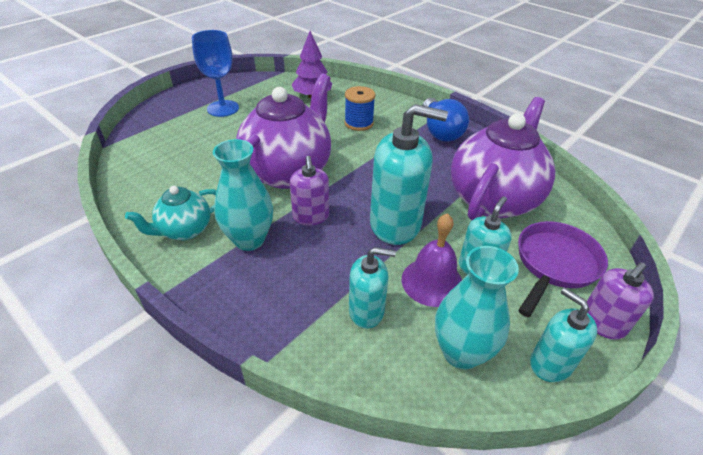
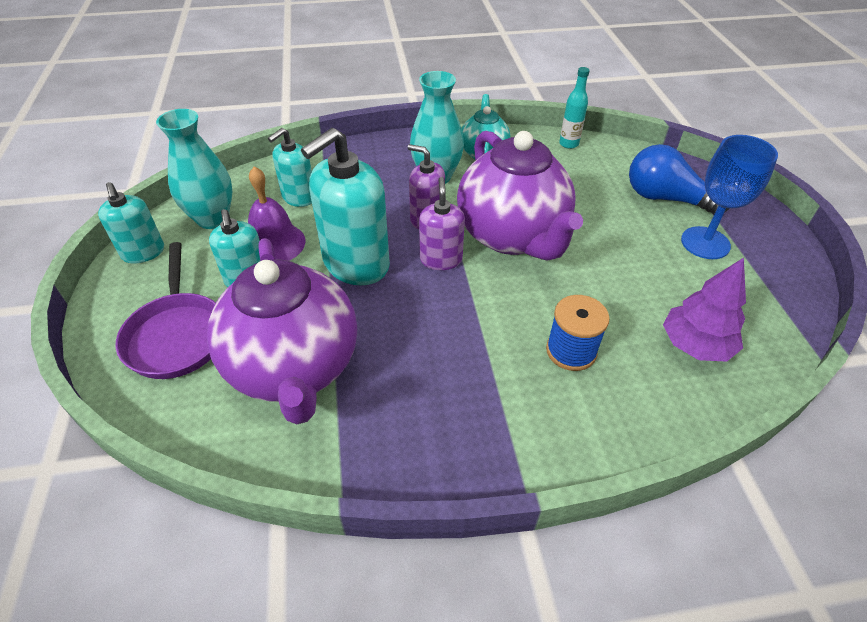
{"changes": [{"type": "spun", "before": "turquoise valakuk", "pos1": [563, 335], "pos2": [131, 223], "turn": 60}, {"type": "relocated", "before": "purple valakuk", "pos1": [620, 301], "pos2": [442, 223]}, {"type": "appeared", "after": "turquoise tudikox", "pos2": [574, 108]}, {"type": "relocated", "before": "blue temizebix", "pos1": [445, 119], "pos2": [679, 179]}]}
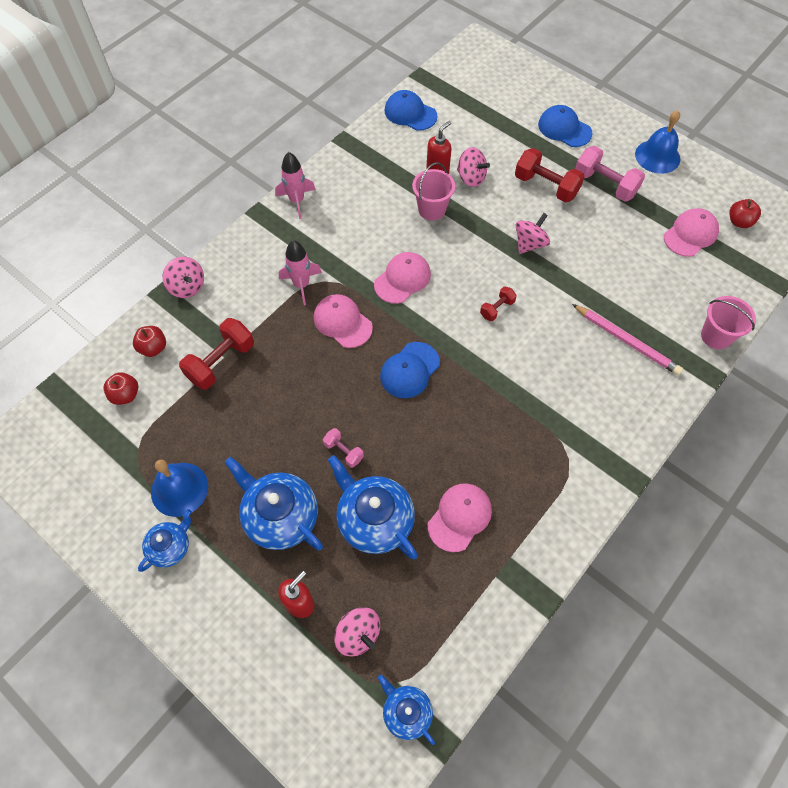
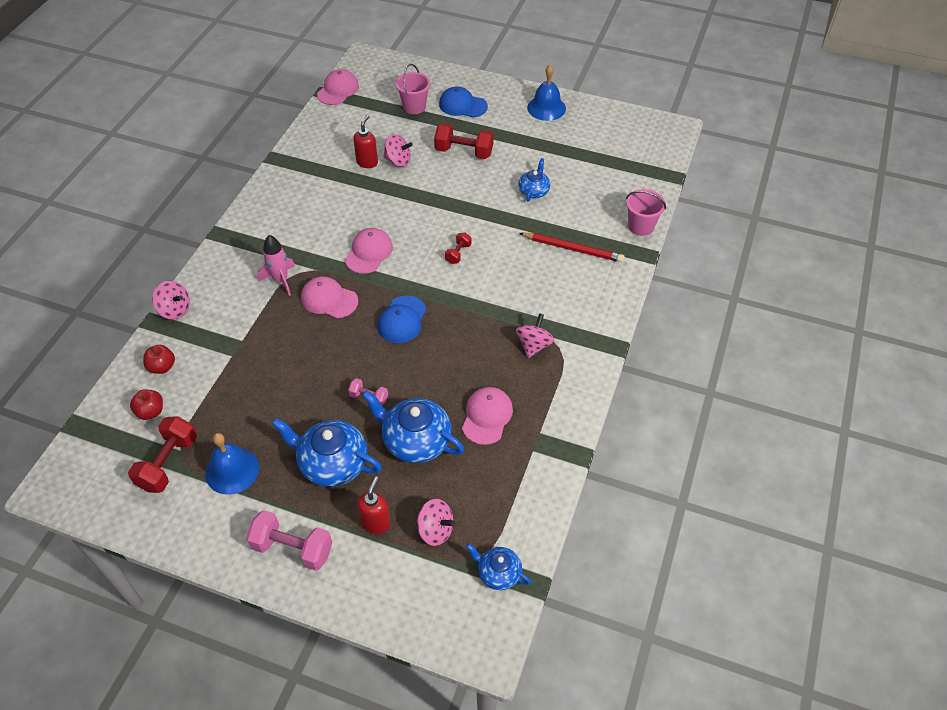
{"changes": [{"type": "relocated", "before": "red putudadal", "pos1": [216, 354], "pos2": [162, 454]}, {"type": "relocated", "before": "pink putudadal", "pos1": [610, 174], "pos2": [289, 540]}, {"type": "relocated", "before": "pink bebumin", "pos1": [691, 232], "pos2": [338, 87]}, {"type": "relocated", "before": "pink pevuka", "pos1": [433, 191], "pos2": [412, 89]}, {"type": "relocated", "before": "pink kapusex", "pos1": [533, 233], "pos2": [535, 335]}, {"type": "relocated", "before": "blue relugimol", "pos1": [165, 540], "pos2": [534, 180]}, {"type": "colour", "before": "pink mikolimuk", "after": "red mikolimuk", "pos1": [627, 340], "pos2": [571, 247]}, {"type": "missing", "before": "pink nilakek", "pos1": [295, 185]}, {"type": "missing", "before": "blue bebumin", "pos1": [411, 110]}, {"type": "missing", "before": "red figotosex", "pos1": [745, 213]}]}
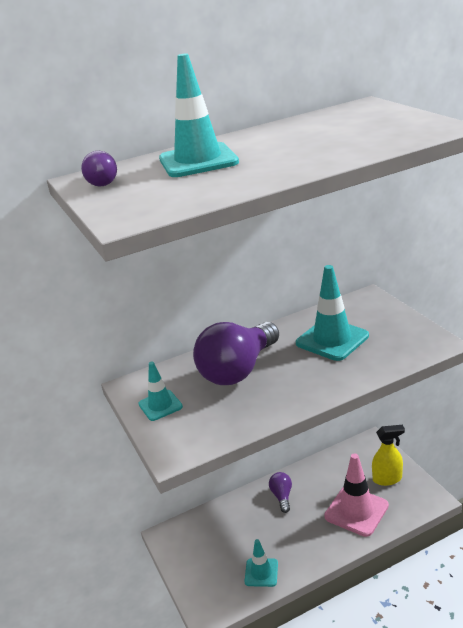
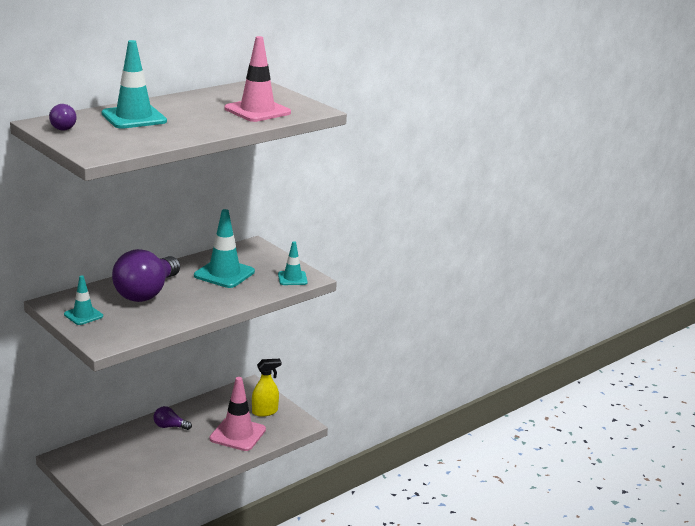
{"changes": [{"type": "spun", "before": "purple temizebix", "pos1": [280, 492], "pos2": [173, 418], "turn": -60}, {"type": "appeared", "after": "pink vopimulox", "pos2": [257, 79]}, {"type": "relocated", "before": "turquoise vopimulox", "pos1": [261, 563], "pos2": [293, 263]}]}
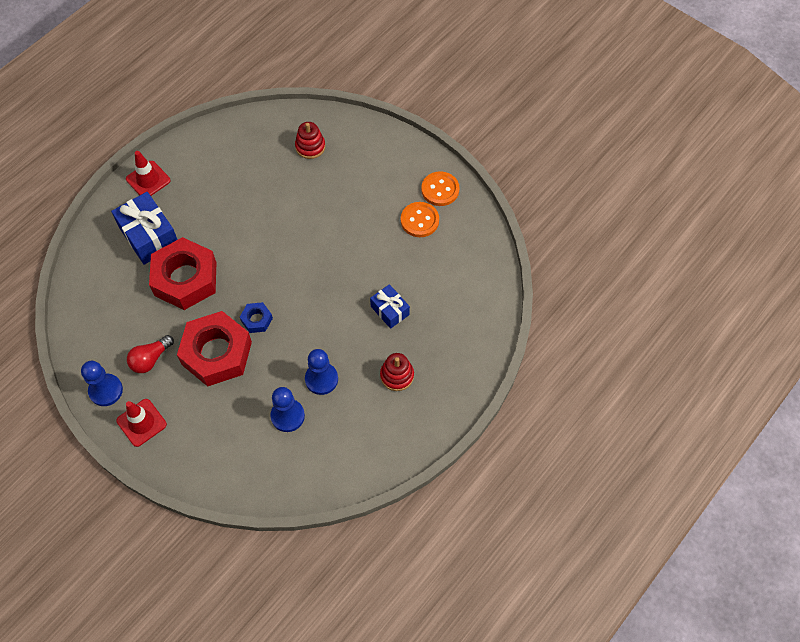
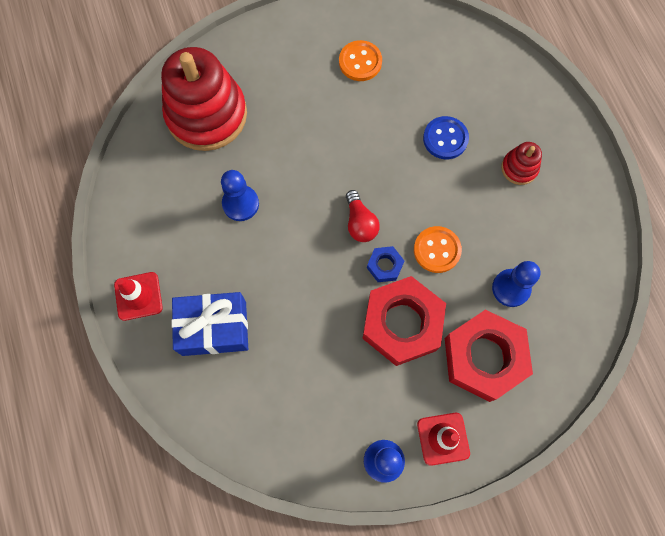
{"changes": [{"type": "size", "before": "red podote", "pos1": [310, 140], "pos2": [204, 99], "scale": 2.26}, {"type": "relocated", "before": "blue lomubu", "pos1": [321, 372], "pos2": [240, 195]}, {"type": "relocated", "before": "red temizebix", "pos1": [150, 354], "pos2": [363, 216]}, {"type": "relocated", "before": "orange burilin", "pos1": [440, 189], "pos2": [438, 249]}, {"type": "exchanged", "before": "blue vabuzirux", "after": "blue burilin", "pos1": [390, 306], "pos2": [446, 137]}, {"type": "relocated", "before": "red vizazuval", "pos1": [182, 273], "pos2": [489, 356]}]}
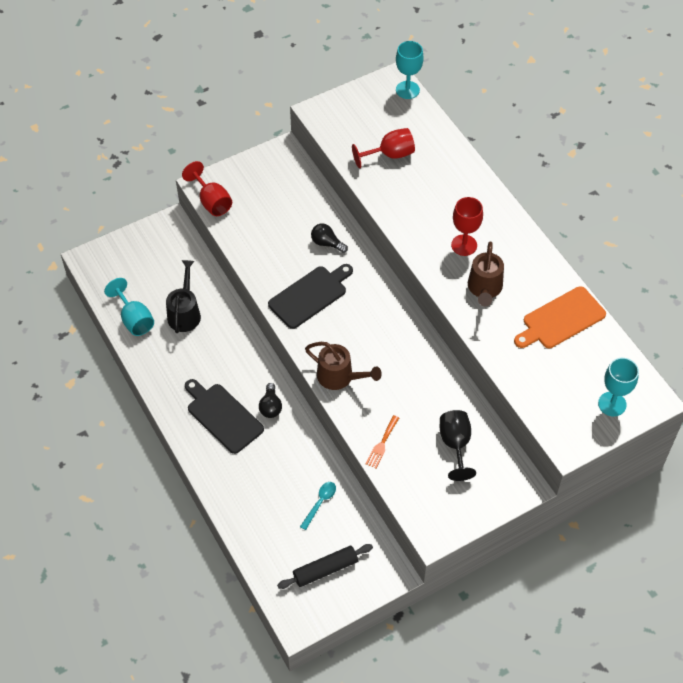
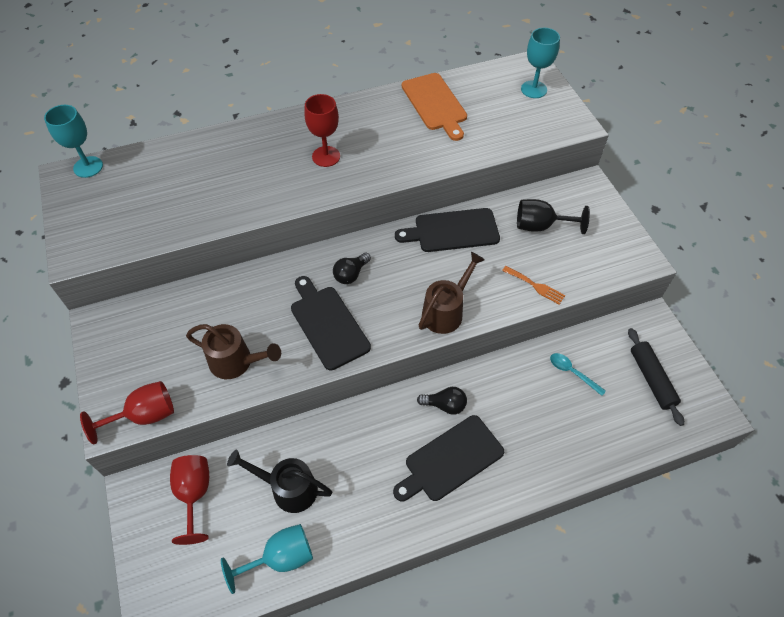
{"changes": [{"type": "relocated", "before": "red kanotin", "pos1": [383, 148], "pos2": [189, 500]}, {"type": "relocated", "before": "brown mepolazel", "pos1": [486, 274], "pos2": [233, 351]}, {"type": "relocated", "before": "black temizebix", "pos1": [329, 238], "pos2": [352, 268]}, {"type": "appeared", "after": "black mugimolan", "pos2": [447, 230]}]}
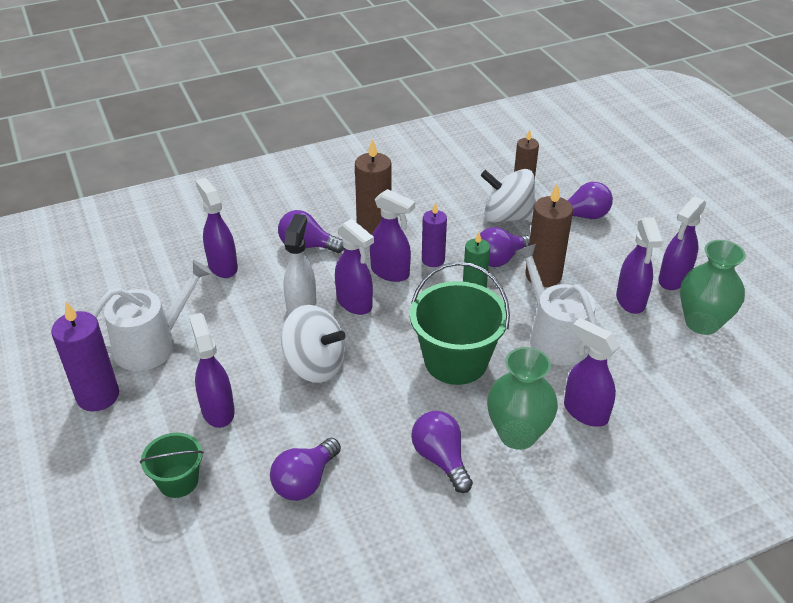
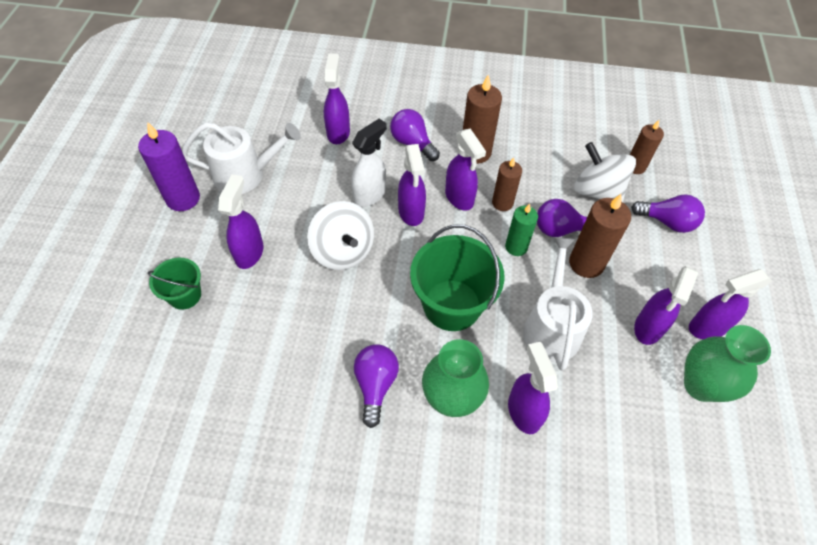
{"changes": [{"type": "colour", "before": "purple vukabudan", "after": "brown vukabudan", "pos1": [434, 234], "pos2": [507, 184]}, {"type": "missing", "before": "purple temizebix", "pos1": [305, 469]}]}
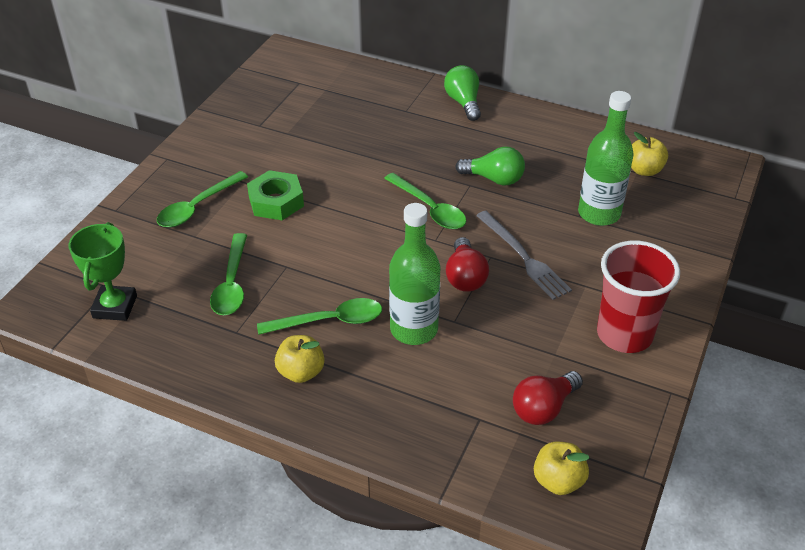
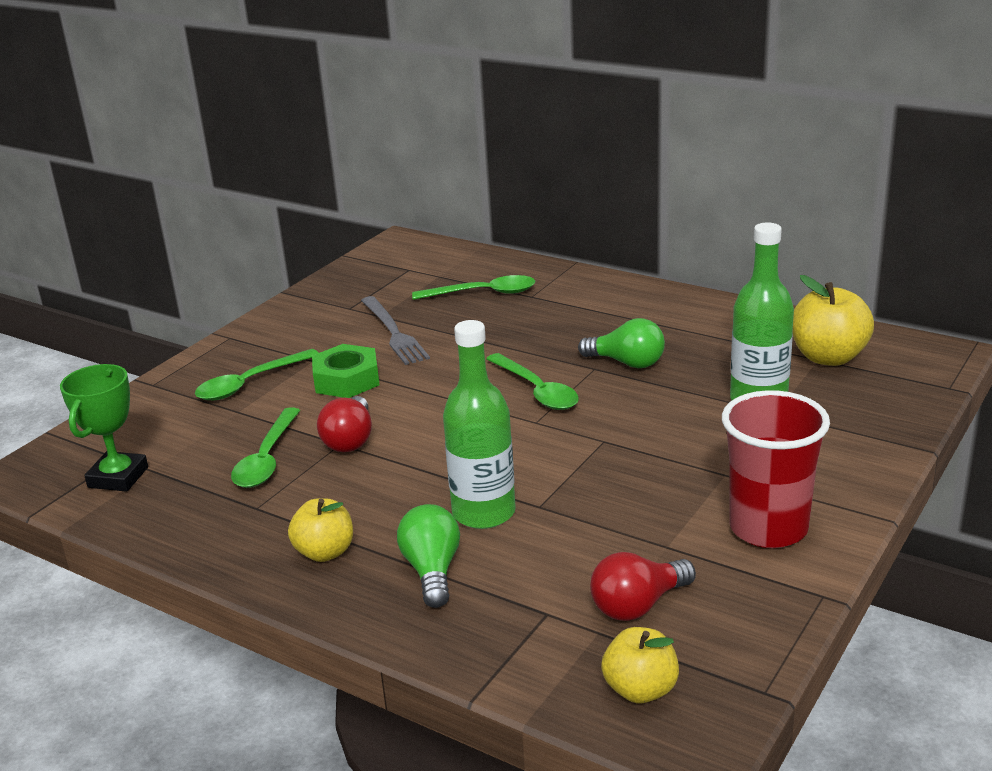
{"changes": [{"type": "relocated", "before": "red temizebix", "pos1": [467, 264], "pos2": [344, 424]}, {"type": "relocated", "before": "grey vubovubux", "pos1": [524, 255], "pos2": [395, 330]}, {"type": "relocated", "before": "green temizebix", "pos1": [462, 93], "pos2": [428, 556]}, {"type": "relocated", "before": "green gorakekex", "pos1": [319, 316], "pos2": [473, 287]}, {"type": "size", "before": "yellow figotosex", "pos1": [649, 154], "pos2": [833, 320], "scale": 1.53}]}
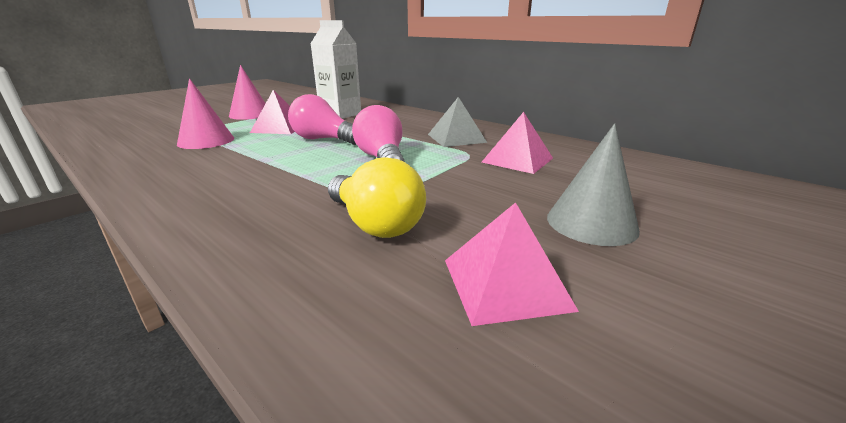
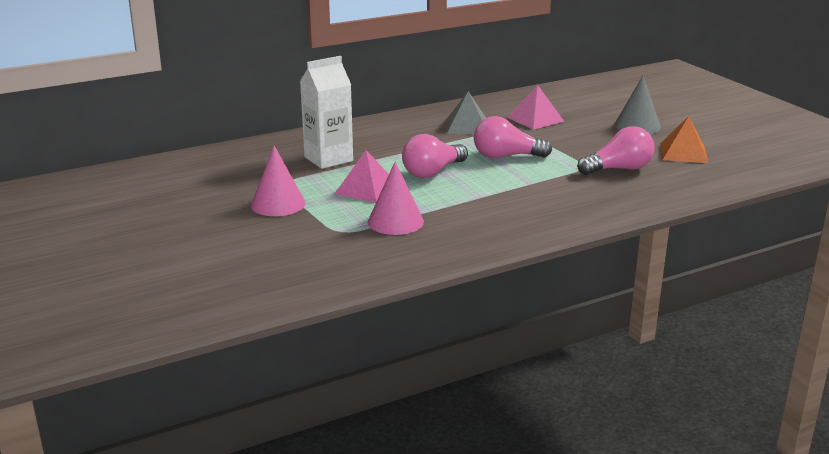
{"changes": [{"type": "colour", "before": "yellow temizebix", "after": "pink temizebix", "pos1": [377, 197], "pos2": [616, 150]}, {"type": "colour", "before": "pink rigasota", "after": "orange rigasota", "pos1": [512, 264], "pos2": [684, 139]}]}
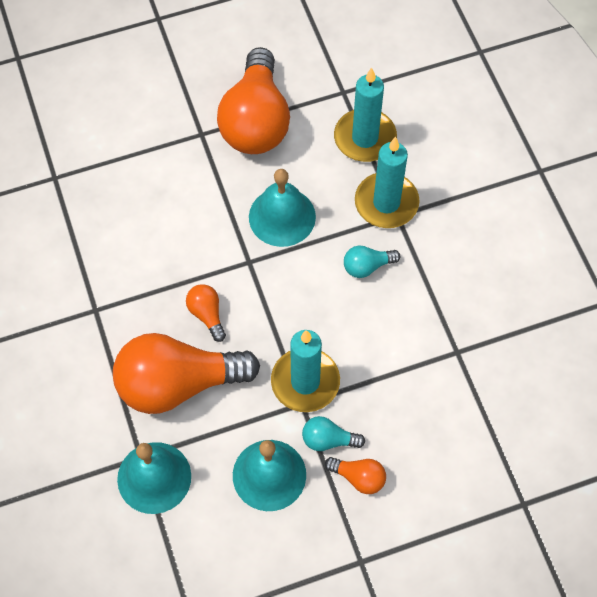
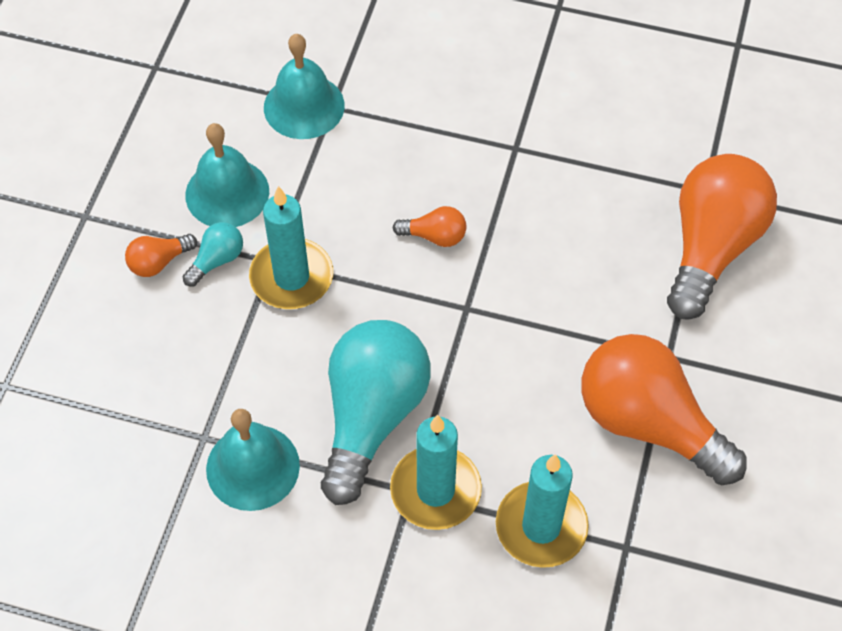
{"changes": [{"type": "relocated", "before": "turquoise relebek", "pos1": [282, 208], "pos2": [253, 460]}, {"type": "size", "before": "turquoise temizebix", "pos1": [372, 262], "pos2": [376, 412], "scale": 2.32}, {"type": "relocated", "before": "orange temizebix", "pos1": [186, 373], "pos2": [722, 237]}]}
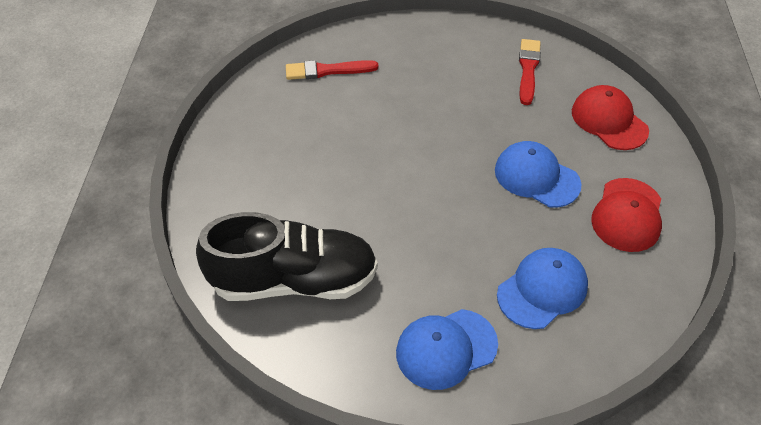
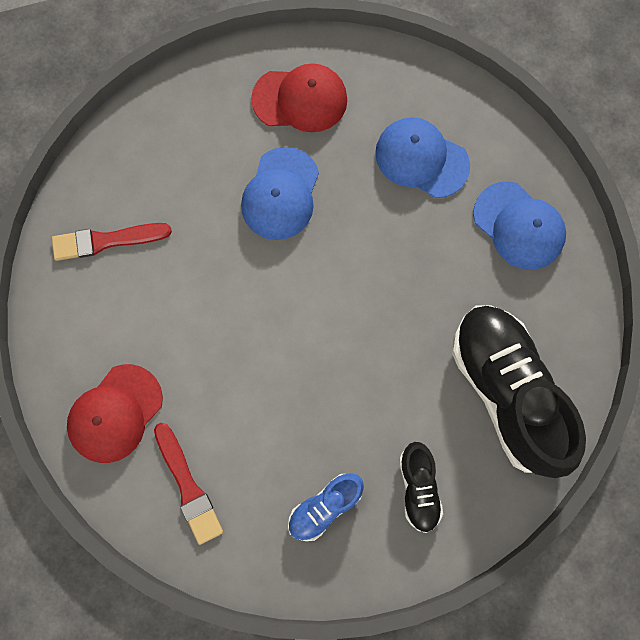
{"changes": [{"type": "relocated", "before": "red bebumin", "pos1": [610, 117], "pos2": [115, 413]}, {"type": "appeared", "after": "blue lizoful", "pos2": [326, 507]}, {"type": "appeared", "after": "black lizoful", "pos2": [421, 487]}]}
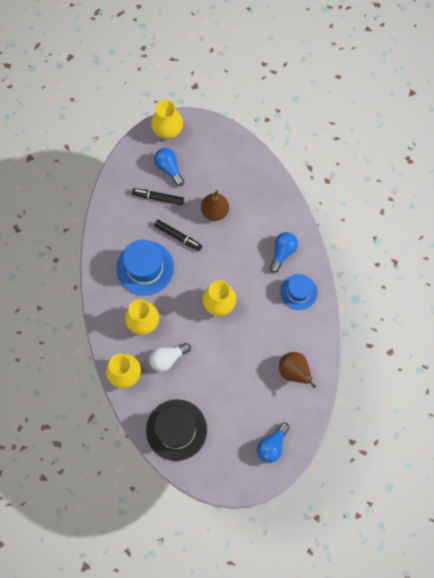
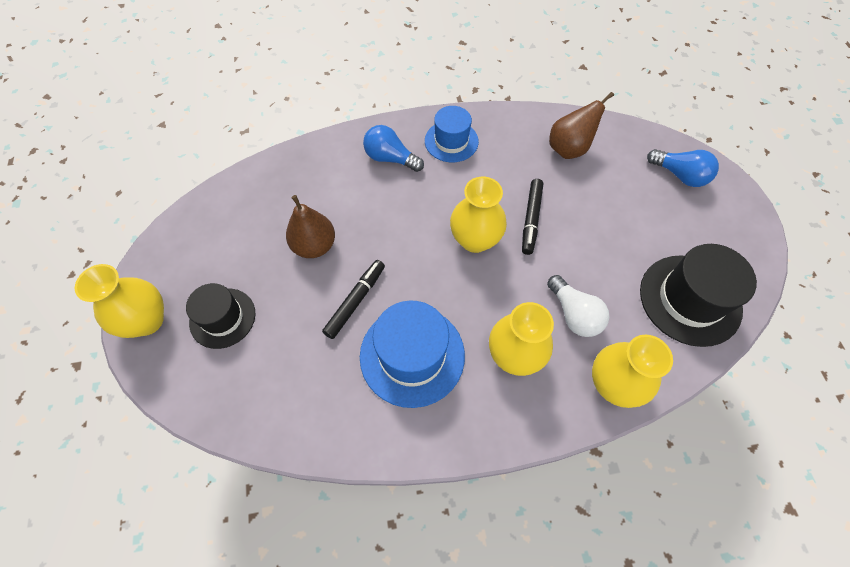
{"changes": [{"type": "exchanged", "before": "blue temizebix", "after": "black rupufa", "pos1": [169, 167], "pos2": [220, 316]}, {"type": "relocated", "before": "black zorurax", "pos1": [158, 196], "pos2": [532, 217]}]}
